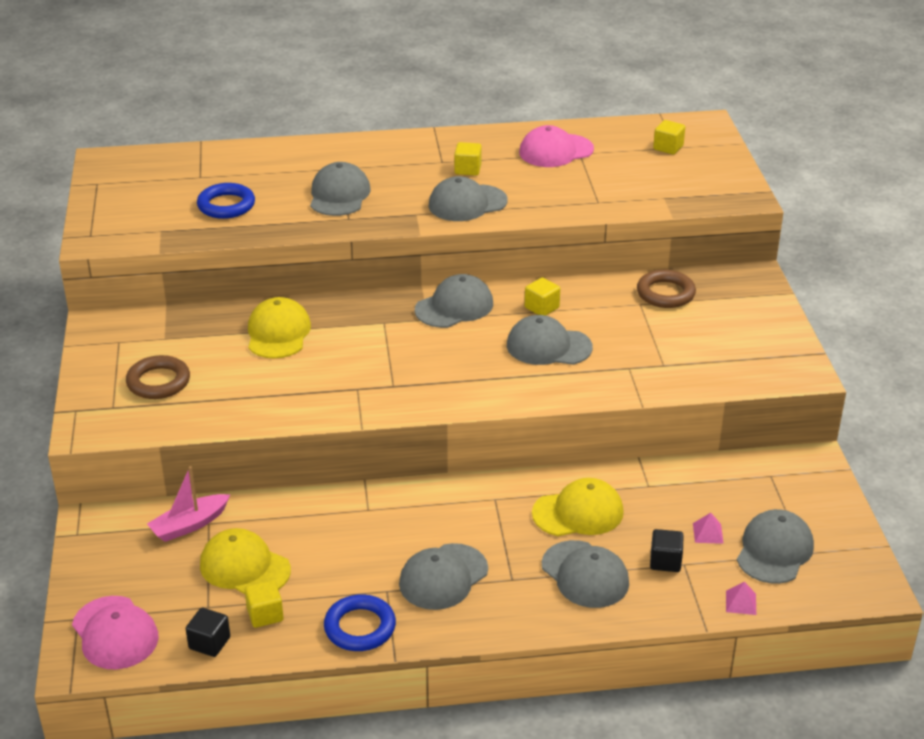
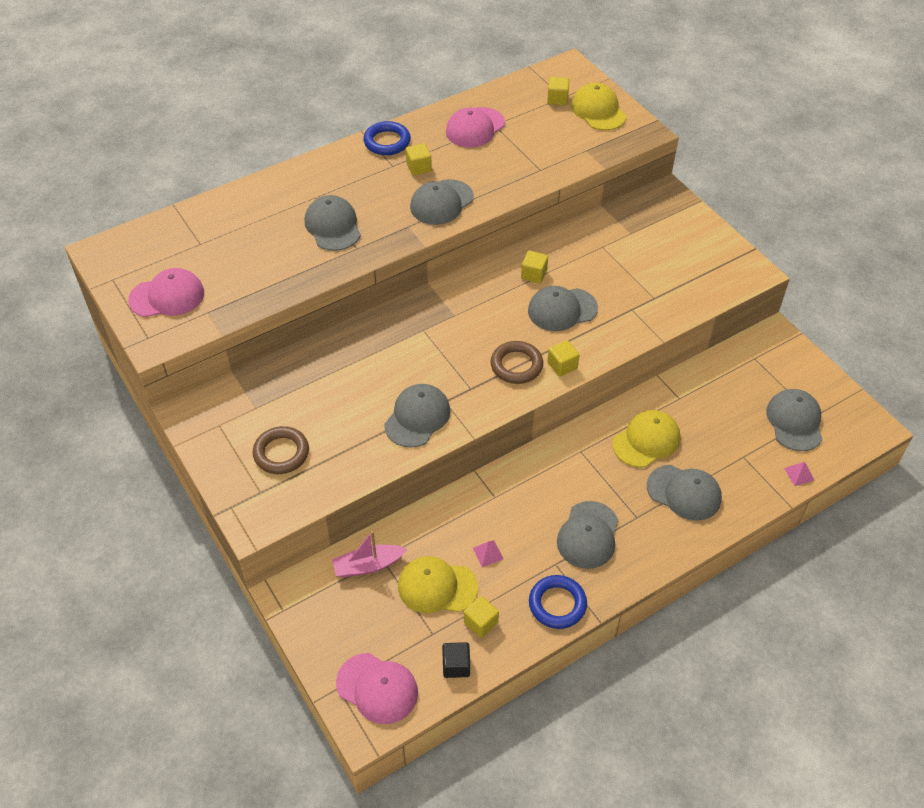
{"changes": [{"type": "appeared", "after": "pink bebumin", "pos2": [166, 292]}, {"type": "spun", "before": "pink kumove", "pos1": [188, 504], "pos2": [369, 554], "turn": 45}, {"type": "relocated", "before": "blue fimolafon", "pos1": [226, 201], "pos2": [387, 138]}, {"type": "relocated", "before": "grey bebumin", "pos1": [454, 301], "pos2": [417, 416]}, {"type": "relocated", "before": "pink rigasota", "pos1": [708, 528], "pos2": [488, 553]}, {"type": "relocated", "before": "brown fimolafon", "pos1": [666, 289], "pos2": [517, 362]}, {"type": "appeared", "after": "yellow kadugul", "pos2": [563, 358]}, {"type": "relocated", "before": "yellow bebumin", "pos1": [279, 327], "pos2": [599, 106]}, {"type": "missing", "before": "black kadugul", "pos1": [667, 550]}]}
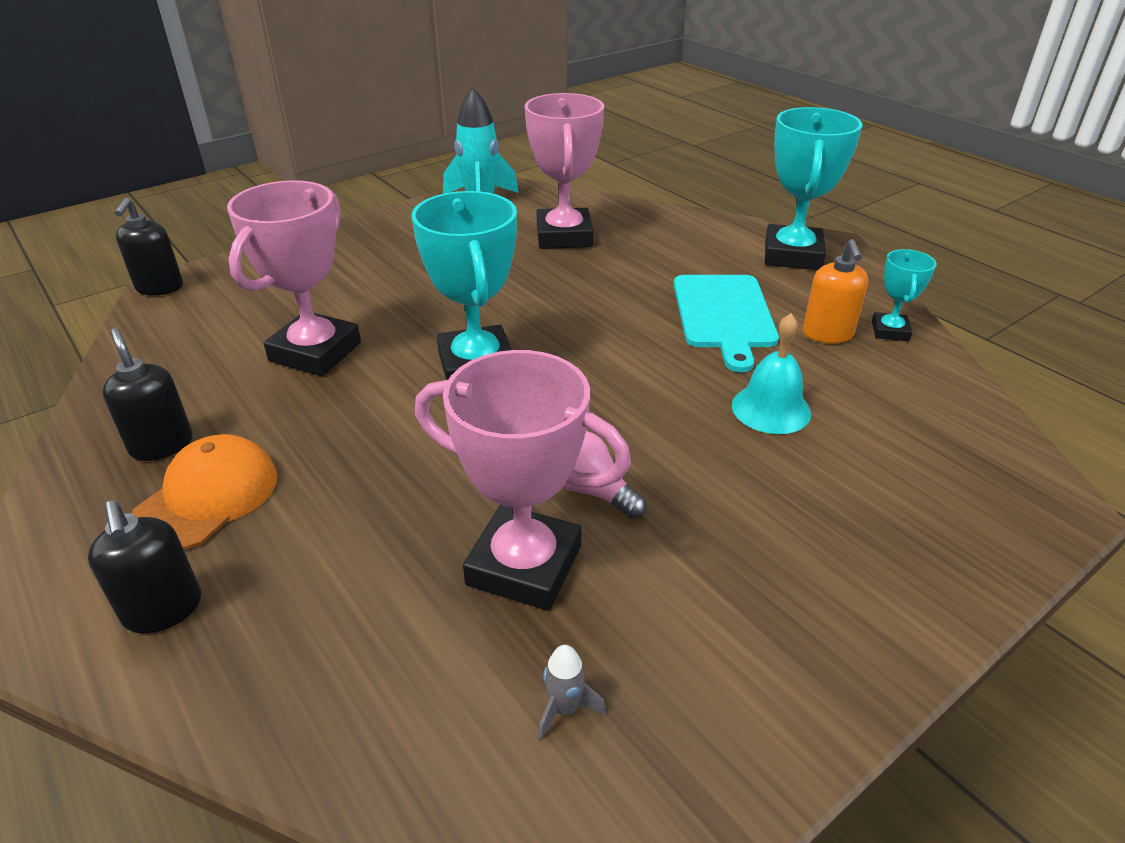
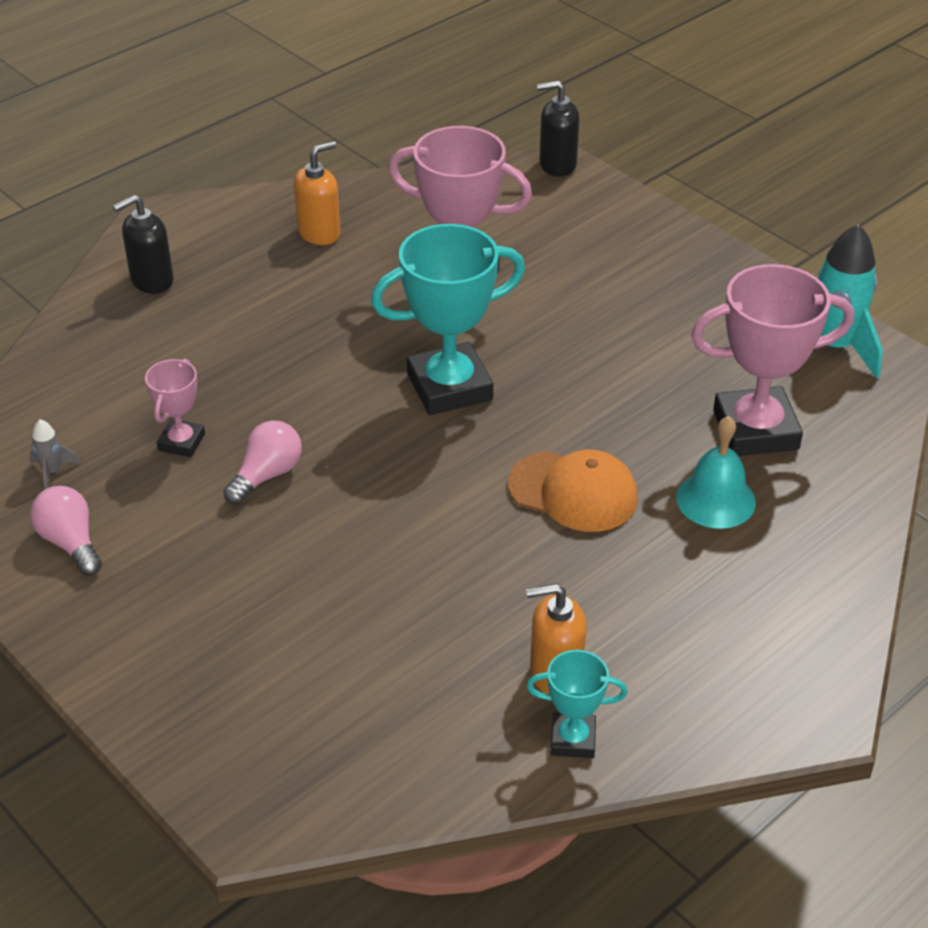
{"changes": [{"type": "appeared", "after": "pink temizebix", "pos2": [66, 531]}, {"type": "size", "before": "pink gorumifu", "pos1": [523, 480], "pos2": [175, 408], "scale": 0.51}, {"type": "colour", "before": "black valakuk", "after": "orange valakuk", "pos1": [147, 394], "pos2": [317, 193]}, {"type": "relocated", "before": "orange bebumin", "pos1": [204, 492], "pos2": [573, 491]}, {"type": "relocated", "before": "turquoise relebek", "pos1": [771, 373], "pos2": [716, 472]}, {"type": "missing", "before": "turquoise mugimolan", "pos1": [726, 323]}, {"type": "missing", "before": "turquoise gorumifu", "pos1": [813, 188]}]}
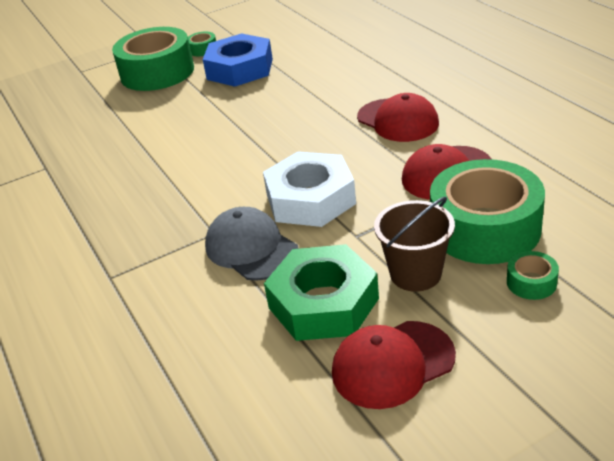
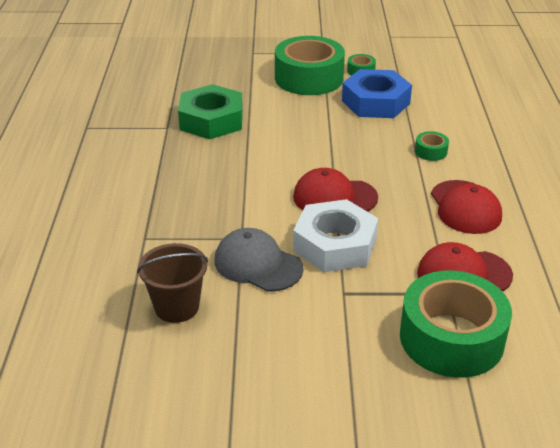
{"changes": [{"type": "relocated", "before": "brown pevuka", "pos1": [414, 244], "pos2": [172, 283]}, {"type": "relocated", "before": "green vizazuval", "pos1": [321, 292], "pos2": [210, 111]}, {"type": "spun", "before": "grey bebumin", "pos1": [252, 244], "pos2": [259, 260], "turn": -45}, {"type": "relocated", "before": "red bebumin", "pos1": [394, 365], "pos2": [335, 190]}, {"type": "relocated", "before": "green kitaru", "pos1": [533, 275], "pos2": [432, 146]}]}
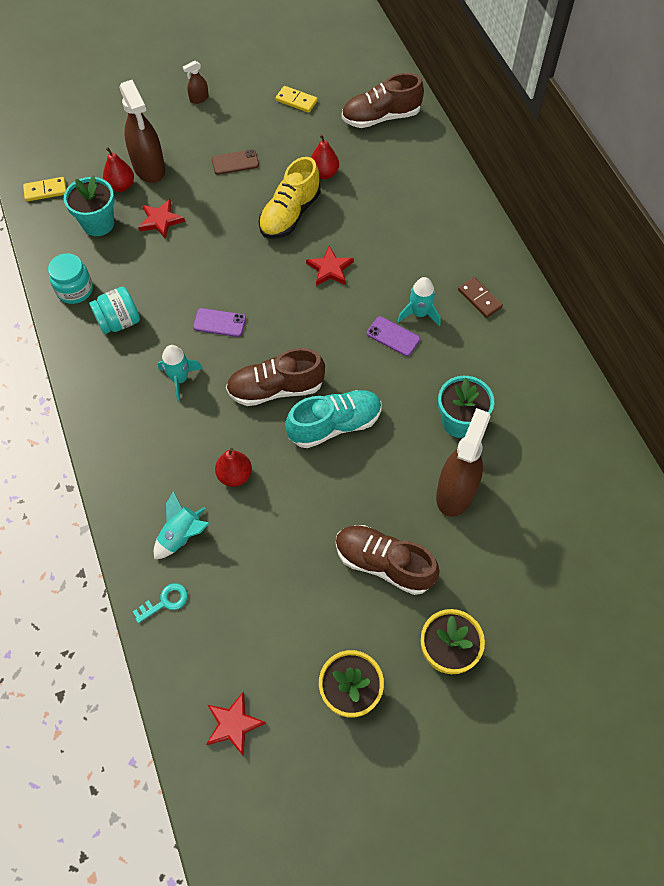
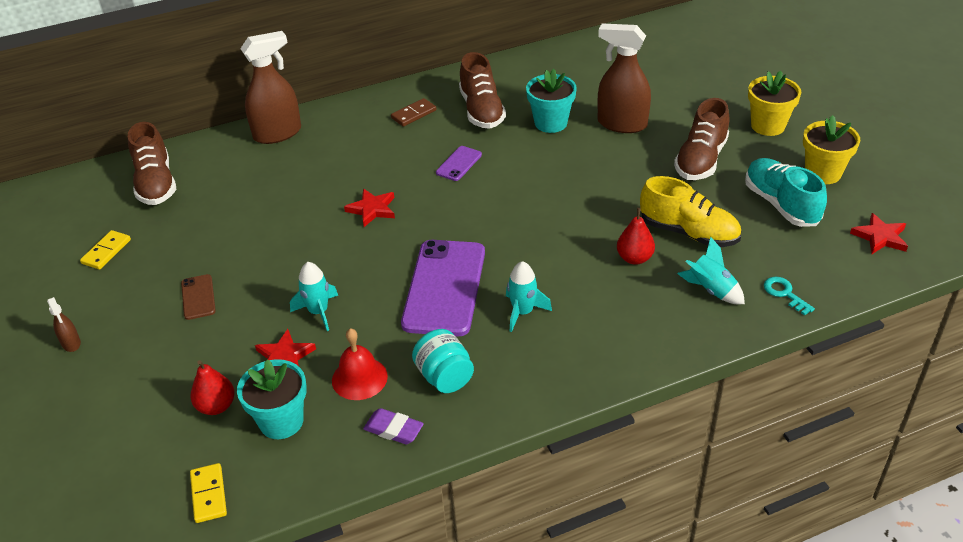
{"changes": [{"type": "relocated", "before": "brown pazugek", "pos1": [142, 131], "pos2": [270, 87]}, {"type": "relocated", "before": "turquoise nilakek", "pos1": [419, 301], "pos2": [314, 296]}, {"type": "appeared", "after": "red relebek", "pos2": [360, 364]}, {"type": "exchanged", "before": "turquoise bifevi", "after": "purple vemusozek", "pos1": [70, 278], "pos2": [393, 426]}, {"type": "size", "before": "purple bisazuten", "pos1": [219, 322], "pos2": [443, 288], "scale": 2.21}, {"type": "relocated", "before": "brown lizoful", "pos1": [275, 377], "pos2": [482, 90]}, {"type": "relocated", "before": "yellow lizoful", "pos1": [290, 198], "pos2": [690, 211]}, {"type": "relocated", "before": "turquoise lizoful", "pos1": [333, 419], "pos2": [786, 192]}, {"type": "missing", "before": "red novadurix", "pos1": [325, 156]}]}
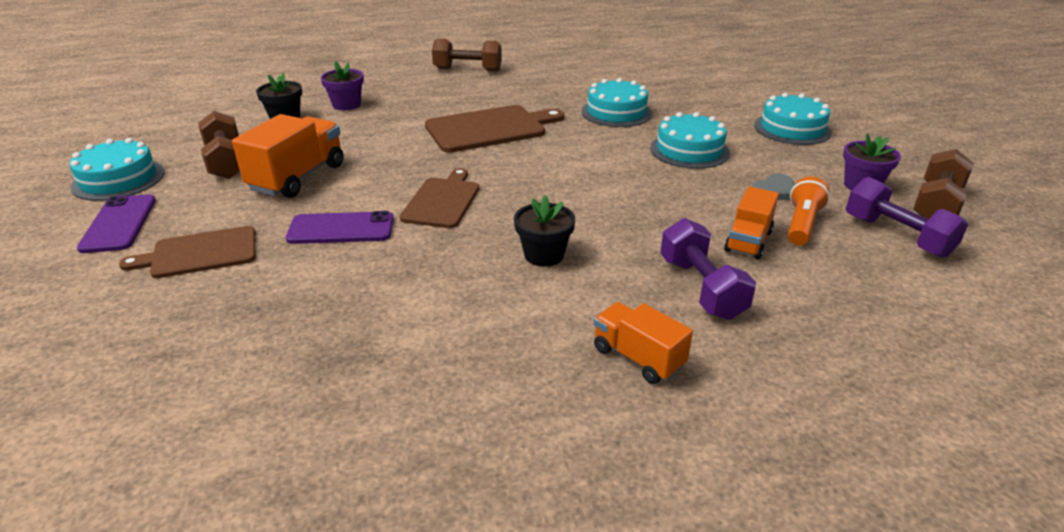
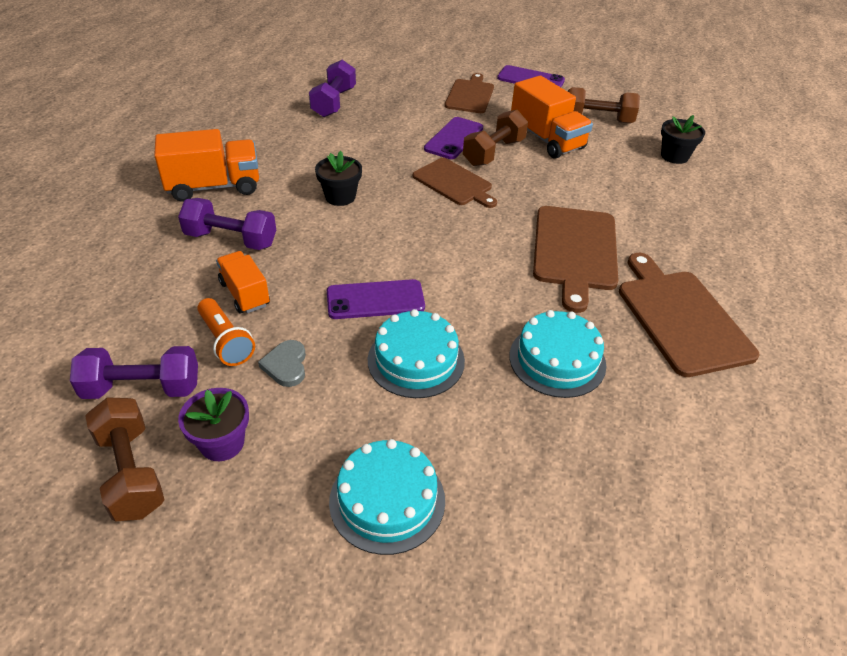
{"changes": [{"type": "size", "before": "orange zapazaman", "pos1": [643, 343], "pos2": [206, 165], "scale": 1.61}, {"type": "appeared", "after": "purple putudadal", "pos2": [332, 88]}, {"type": "appeared", "after": "purple bisazuten", "pos2": [376, 299]}, {"type": "relocated", "before": "brown putudadal", "pos1": [467, 54], "pos2": [495, 137]}, {"type": "appeared", "after": "brown mugimolan", "pos2": [689, 315]}, {"type": "missing", "before": "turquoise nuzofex", "pos1": [117, 169]}, {"type": "missing", "before": "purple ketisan", "pos1": [342, 85]}]}
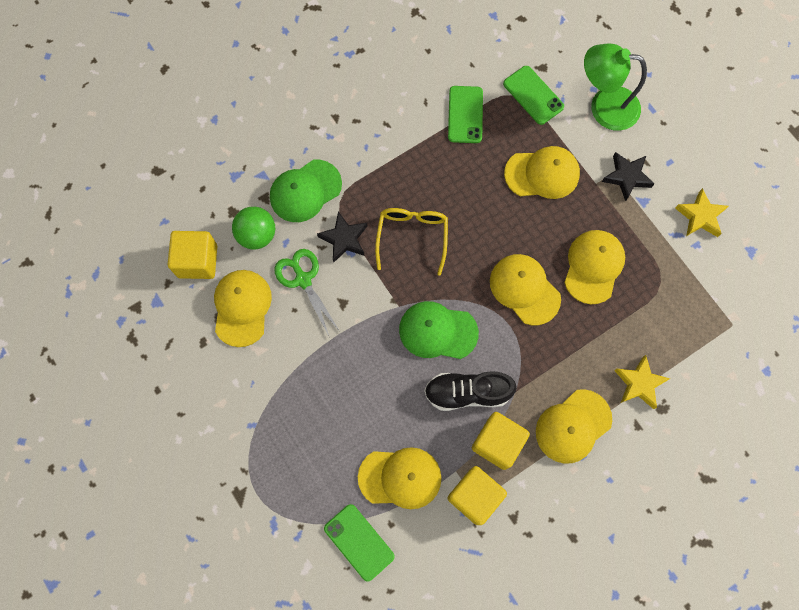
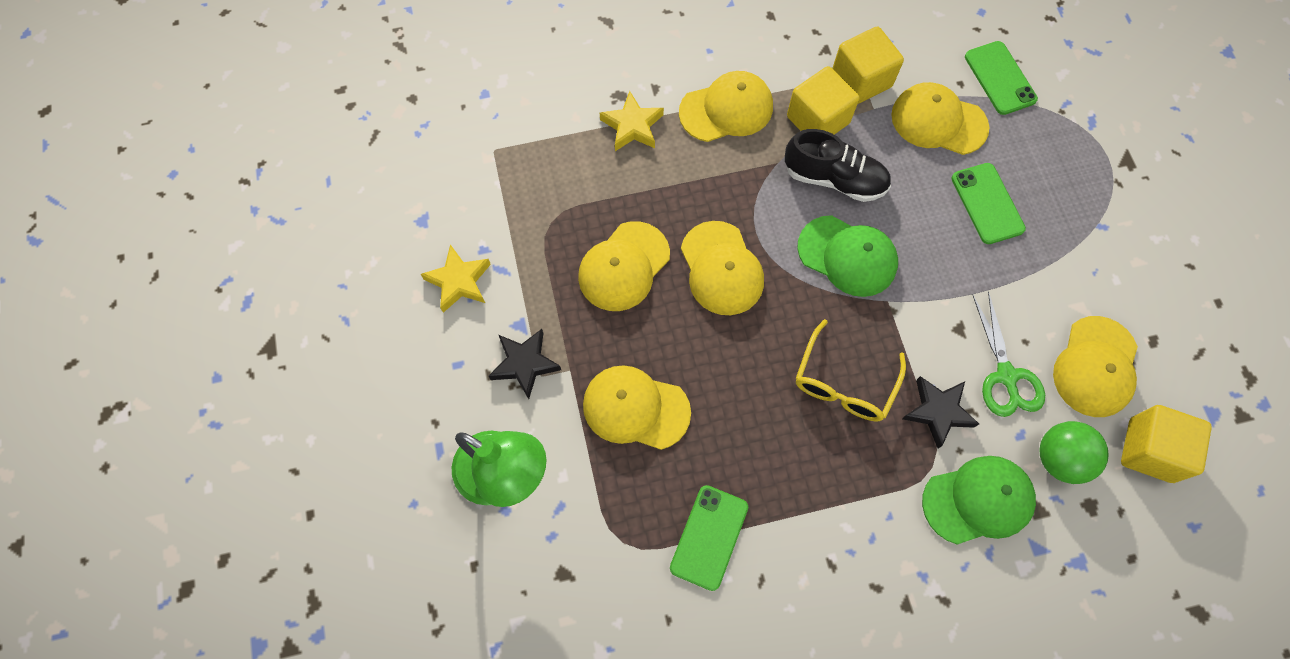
{"changes": [{"type": "relocated", "before": "green bisazuten", "pos1": [533, 95], "pos2": [988, 203]}]}
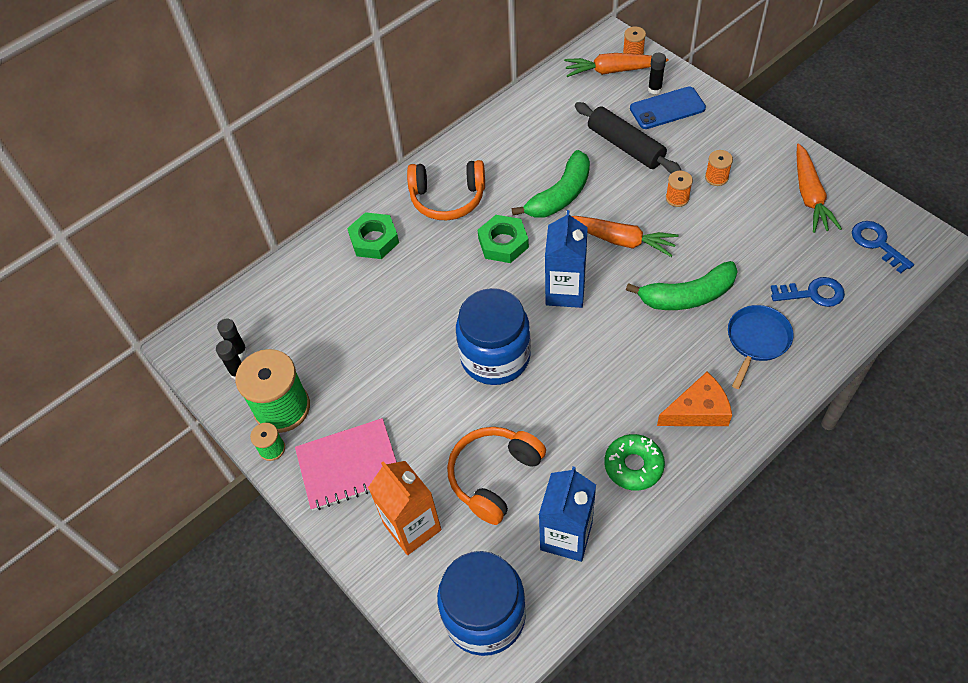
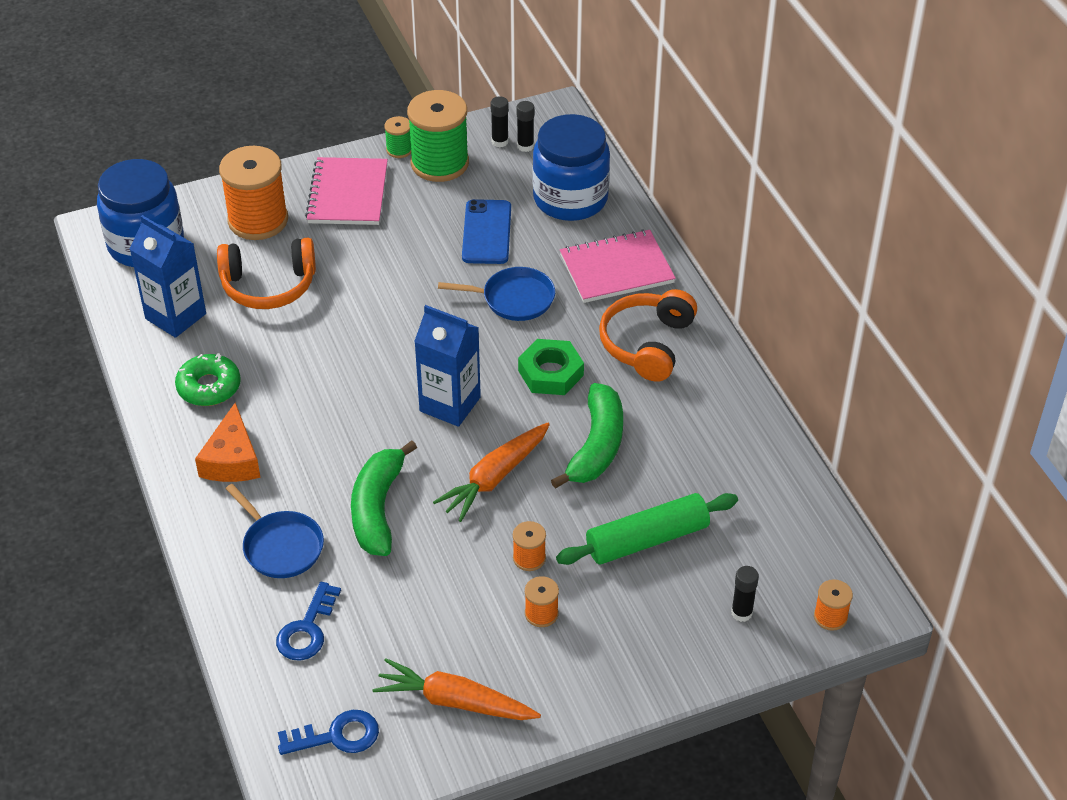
{"changes": [{"type": "spun", "before": "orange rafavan", "pos1": [496, 476], "pos2": [266, 273], "turn": 120}, {"type": "exchanged", "before": "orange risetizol", "after": "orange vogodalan", "pos1": [404, 508], "pos2": [253, 193]}, {"type": "appeared", "after": "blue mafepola", "pos2": [496, 294]}, {"type": "relocated", "before": "blue bisazuten", "pos1": [668, 107], "pos2": [486, 231]}, {"type": "relocated", "before": "blue bifevi", "pos1": [493, 336], "pos2": [571, 167]}, {"type": "spun", "before": "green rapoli", "pos1": [551, 184], "pos2": [587, 436], "turn": -135}, {"type": "colour", "before": "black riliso", "after": "green riliso", "pos1": [628, 137], "pos2": [647, 529]}, {"type": "exchanged", "before": "green vizazuval", "after": "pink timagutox", "pos1": [373, 235], "pos2": [618, 266]}, {"type": "missing", "before": "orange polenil", "pos1": [616, 65]}]}
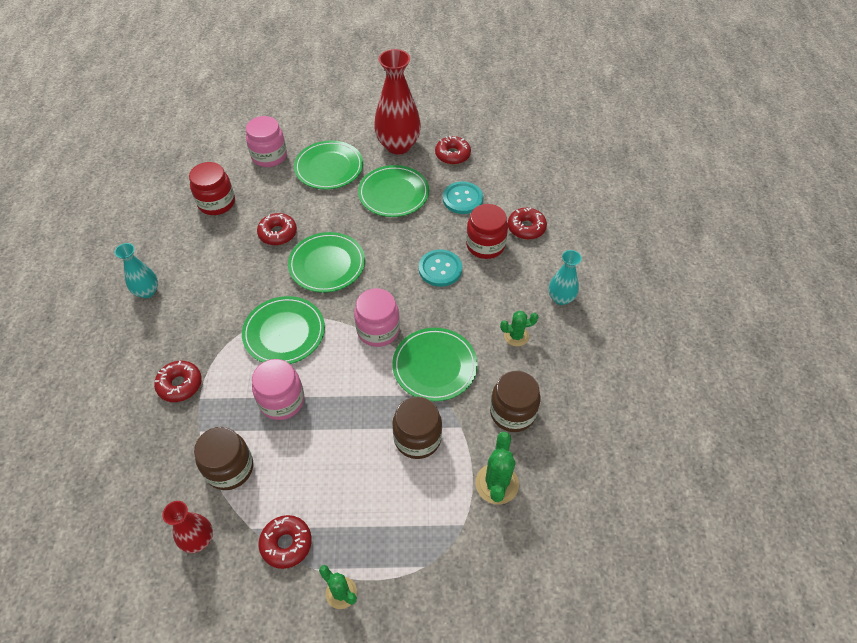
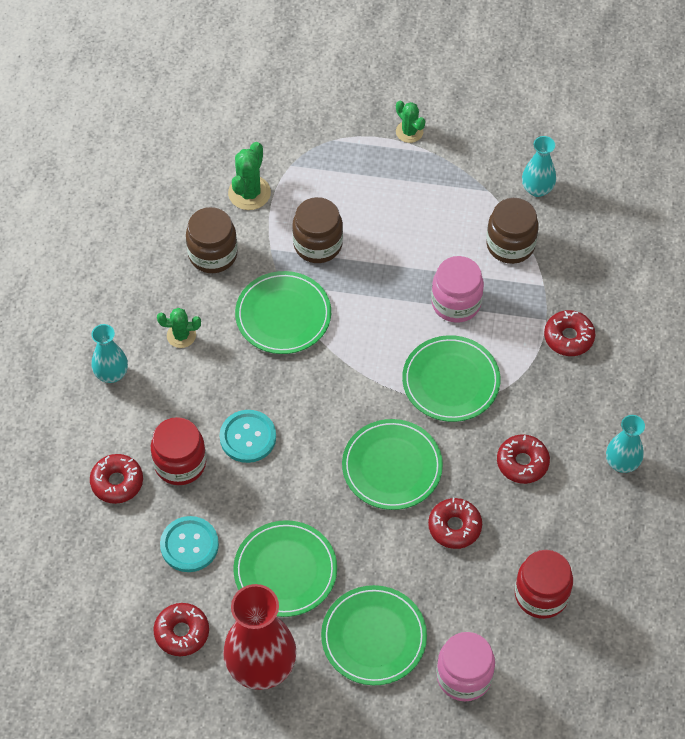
{"changes": [{"type": "relocated", "before": "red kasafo", "pos1": [285, 542], "pos2": [523, 459]}, {"type": "colour", "before": "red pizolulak", "after": "turquoise pizolulak", "pos1": [187, 527], "pos2": [539, 166]}, {"type": "missing", "before": "pink bifevi", "pos1": [377, 317]}]}
